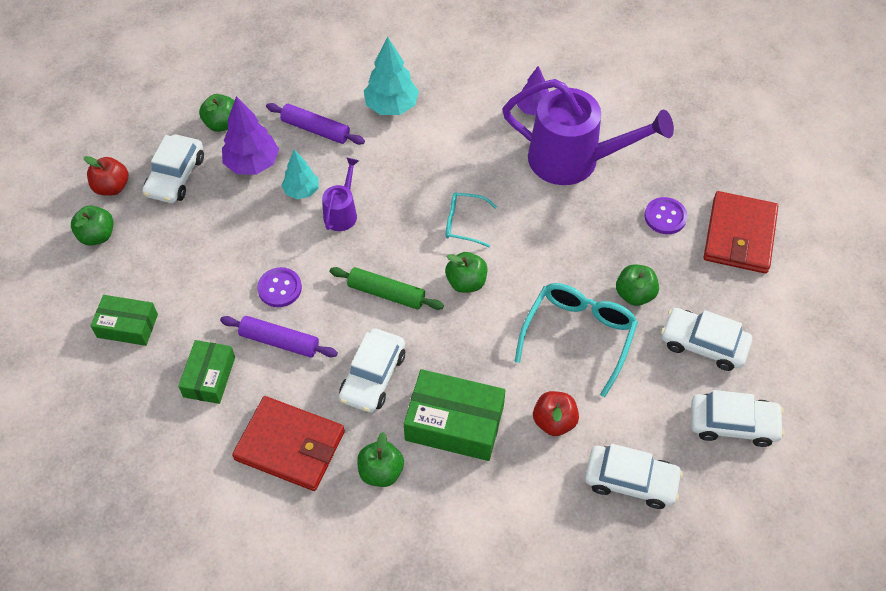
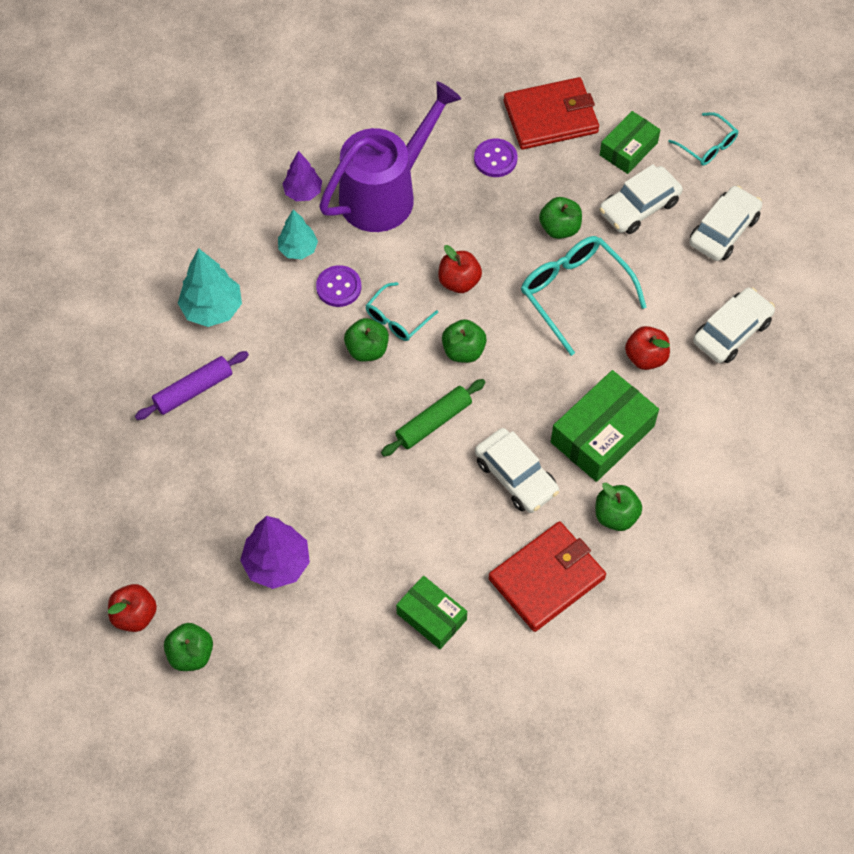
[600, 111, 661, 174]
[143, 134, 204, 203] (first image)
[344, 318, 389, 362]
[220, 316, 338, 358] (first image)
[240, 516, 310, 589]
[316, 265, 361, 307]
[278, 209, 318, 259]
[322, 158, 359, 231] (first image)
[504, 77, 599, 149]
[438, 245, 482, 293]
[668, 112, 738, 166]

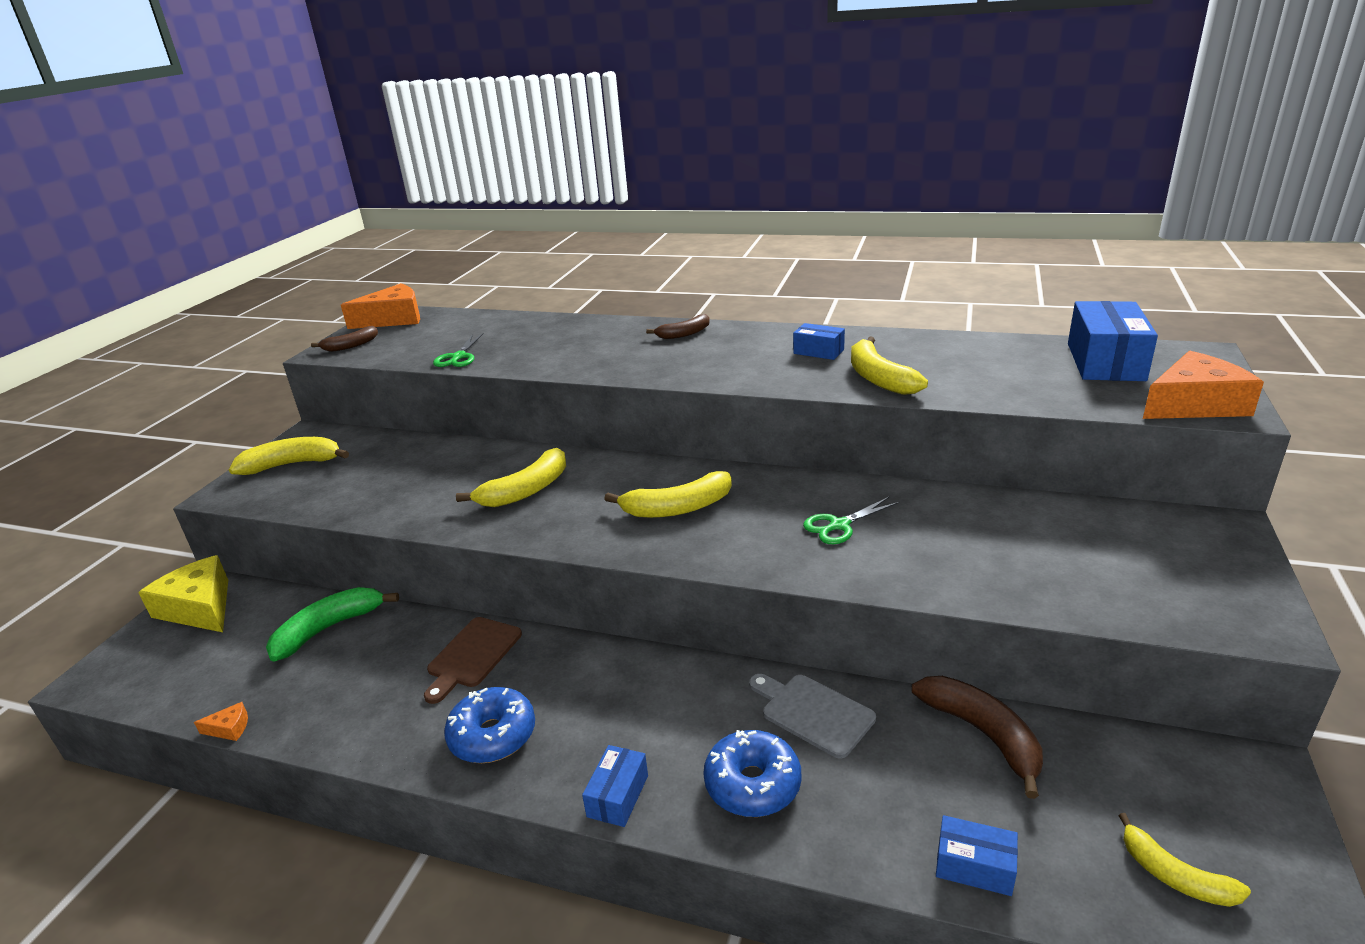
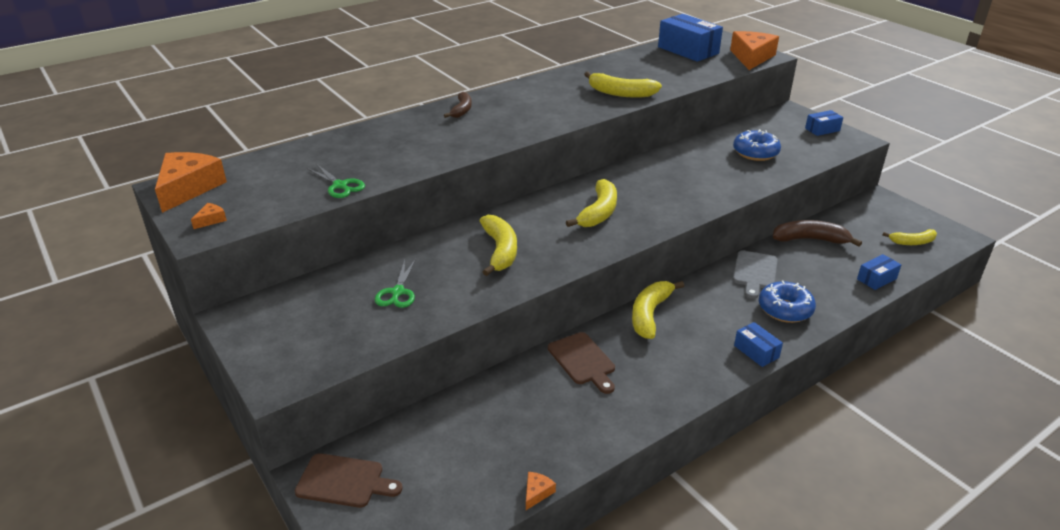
[295, 453, 403, 508]
[632, 281, 684, 339]
[266, 587, 399, 662] (first image)
[191, 203, 227, 229]
[733, 129, 781, 161]
[733, 250, 778, 299]
[805, 110, 843, 136]
[375, 259, 416, 308]

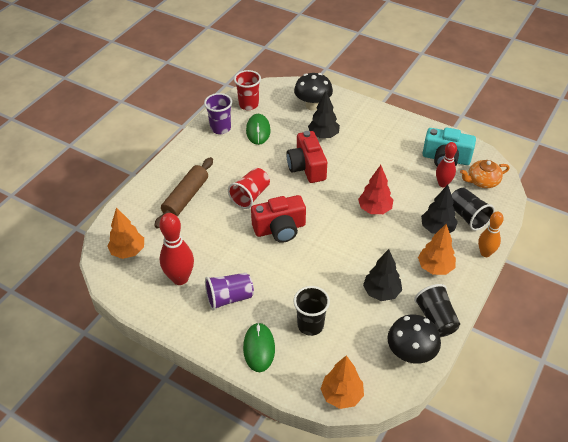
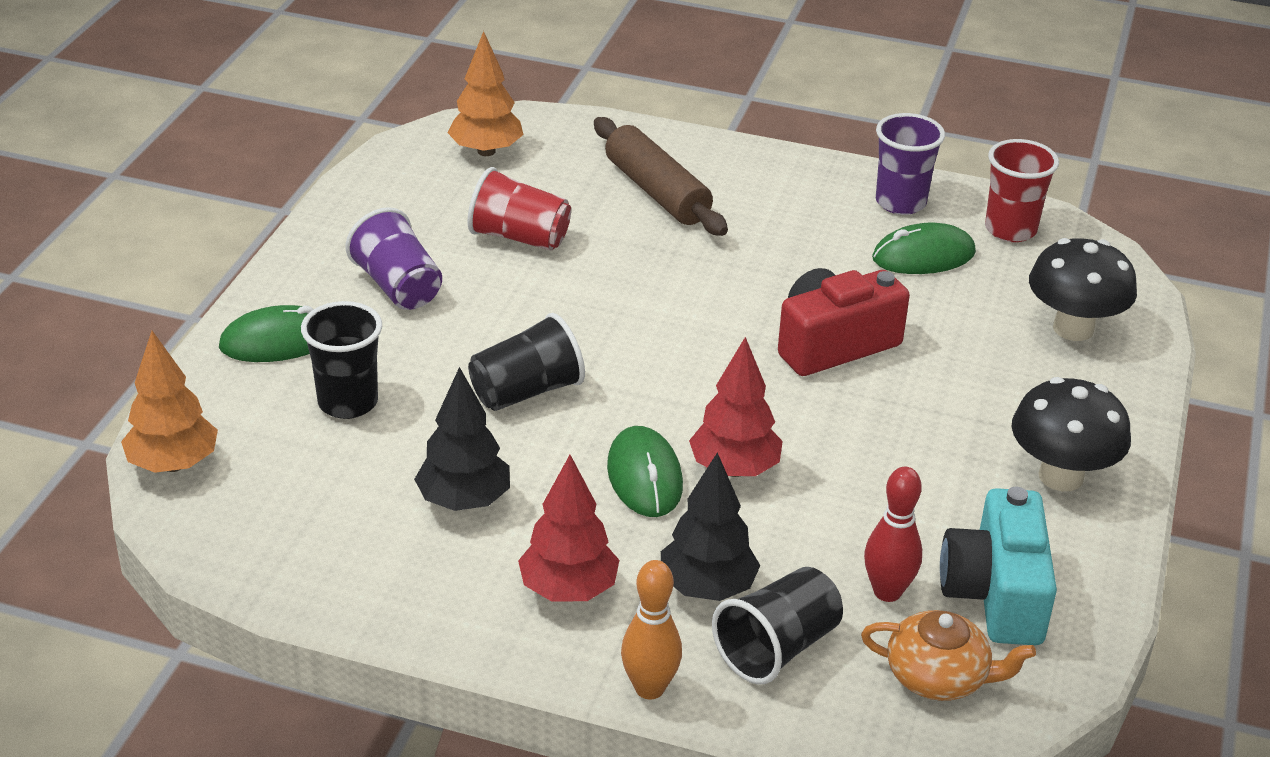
[594, 117, 728, 236]
[159, 213, 194, 285] (first image)
[467, 167, 571, 251]
[251, 195, 306, 243] (first image)
[308, 91, 340, 138] (first image)
[1012, 377, 1131, 491]
[468, 313, 585, 411]
[518, 455, 619, 602]
[861, 610, 1036, 701]
[607, 426, 683, 517]

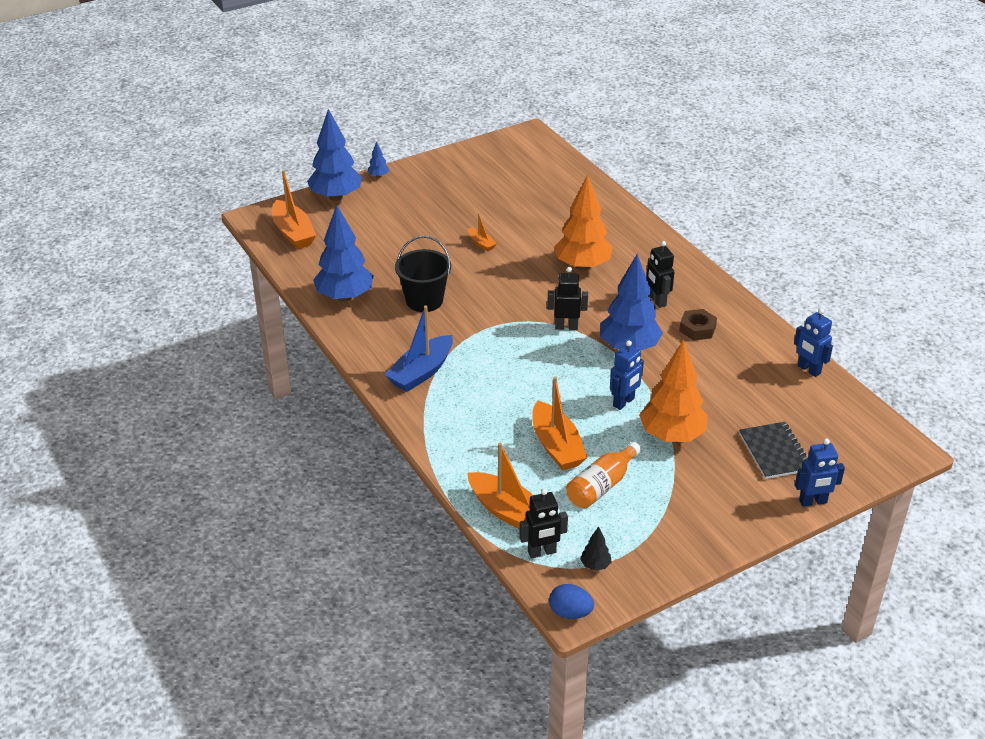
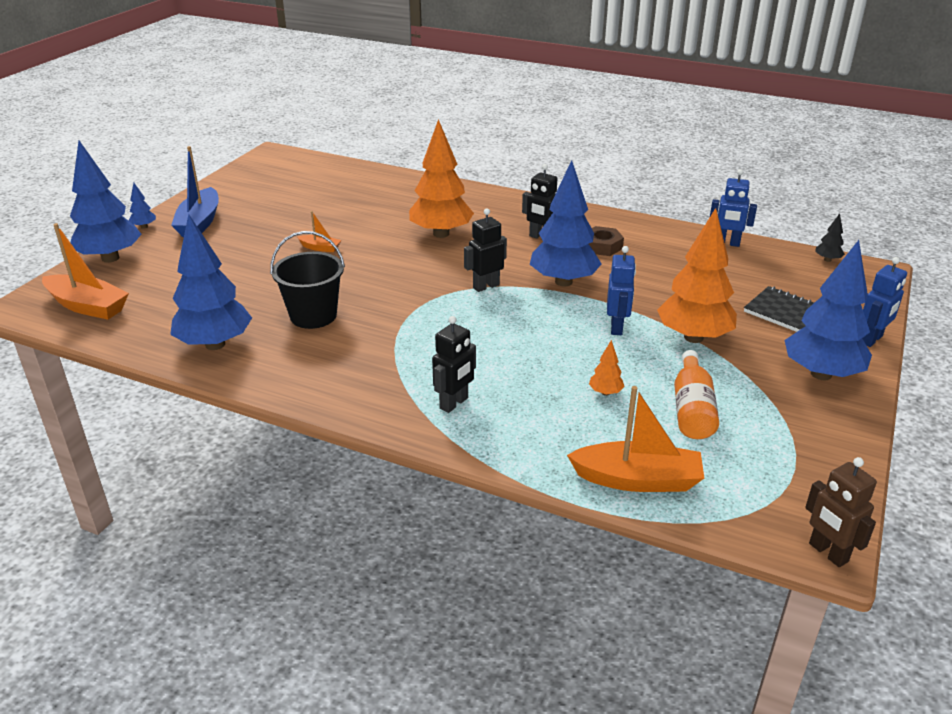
[171, 146, 219, 237]
[432, 316, 476, 413]
[589, 340, 625, 396]
[805, 457, 877, 567]
[815, 213, 845, 262]
[785, 240, 872, 380]

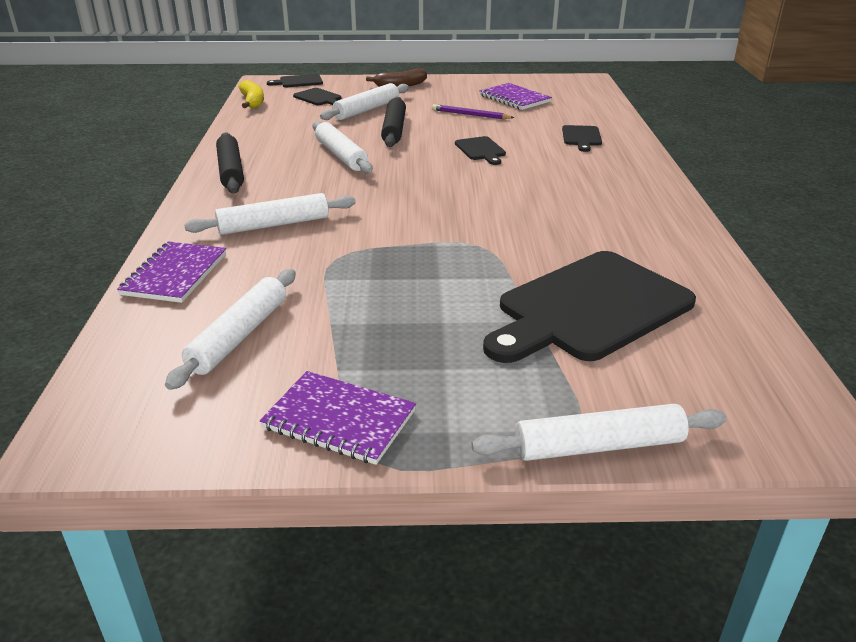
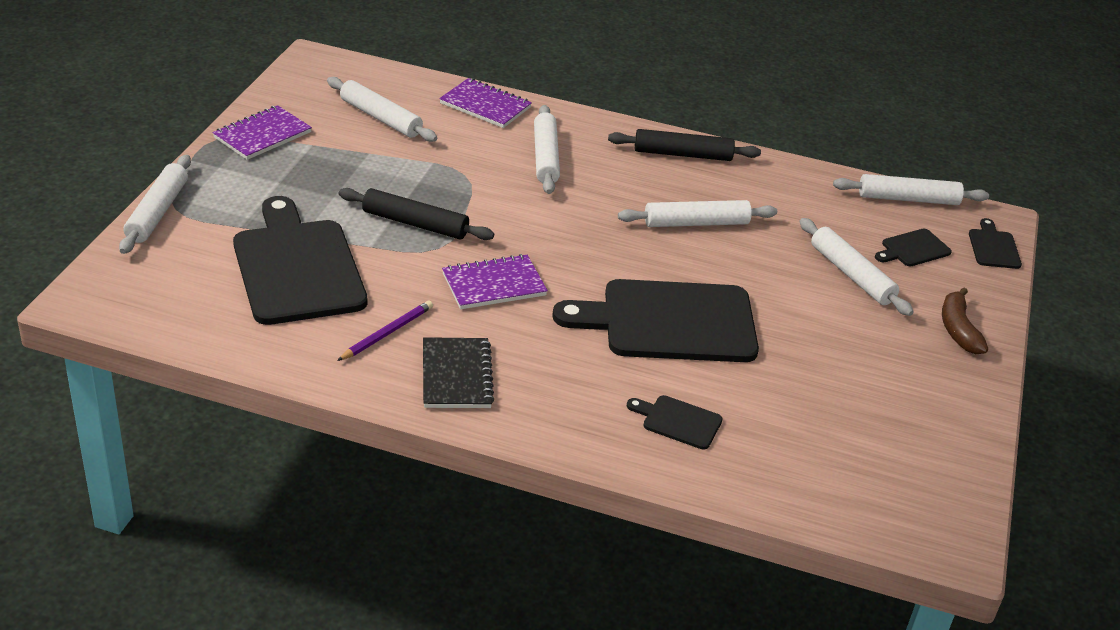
[833, 174, 989, 205]
[339, 188, 494, 240]
[337, 301, 433, 361]
[552, 279, 759, 362]
[442, 254, 548, 309]
[423, 337, 494, 408]

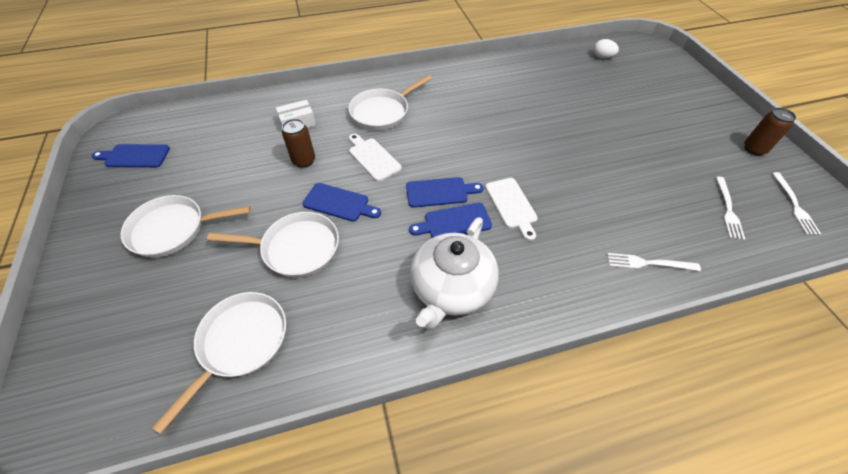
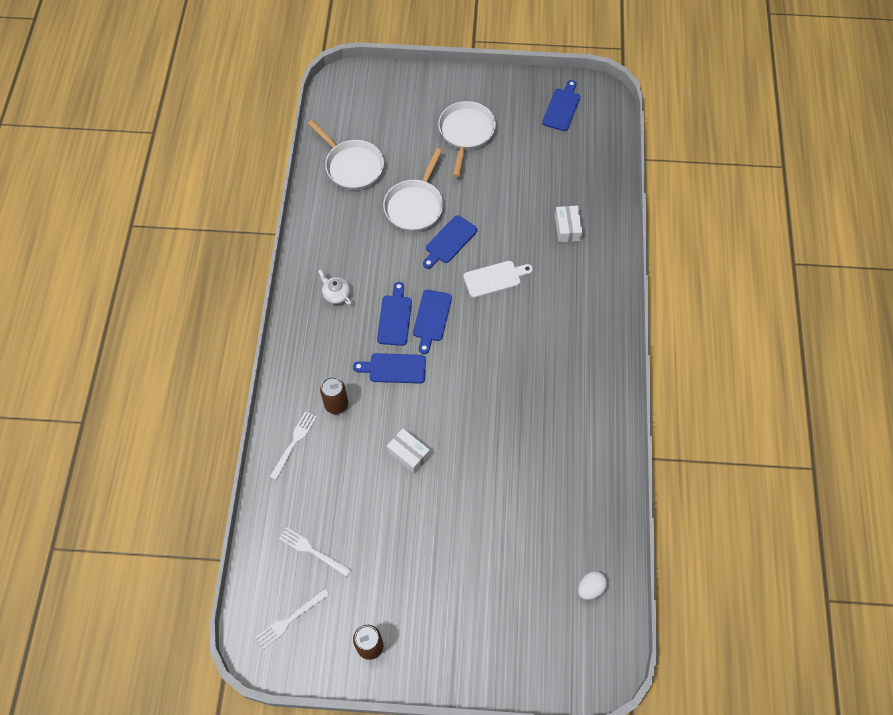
[320, 377, 348, 414]
[348, 75, 432, 130] (first image)
[318, 269, 352, 305]
[353, 353, 426, 384]
[255, 588, 329, 649]
[387, 429, 430, 473]

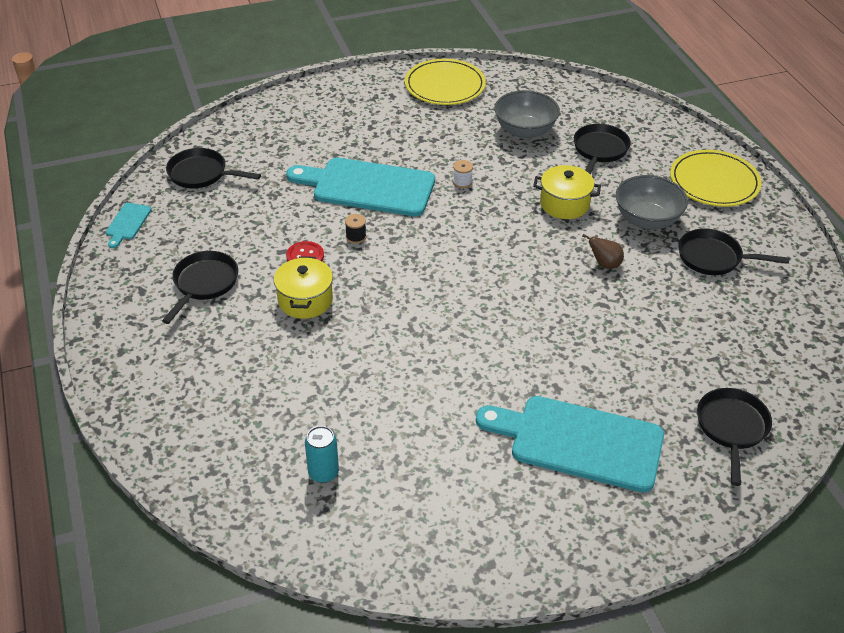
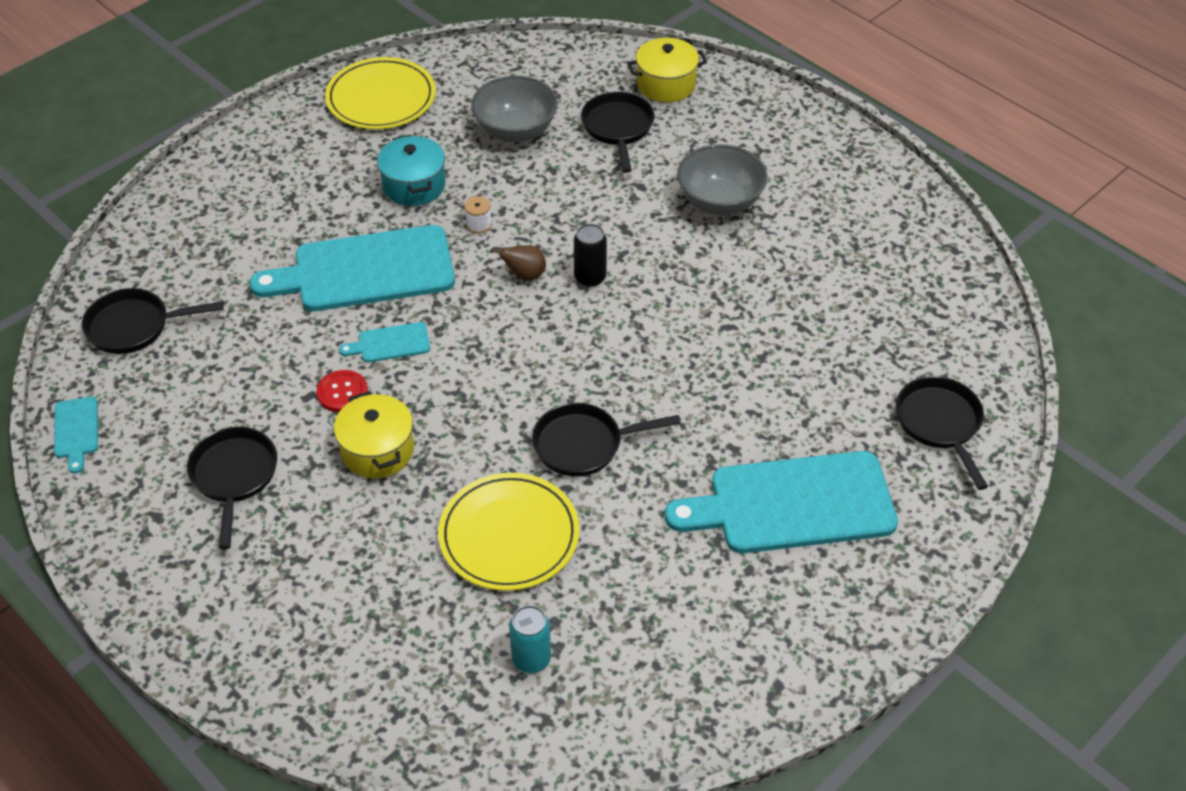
[339, 322, 430, 362]
[627, 38, 707, 102]
[490, 245, 546, 281]
[438, 473, 580, 591]
[532, 403, 681, 477]
[377, 135, 446, 206]
[574, 224, 607, 287]

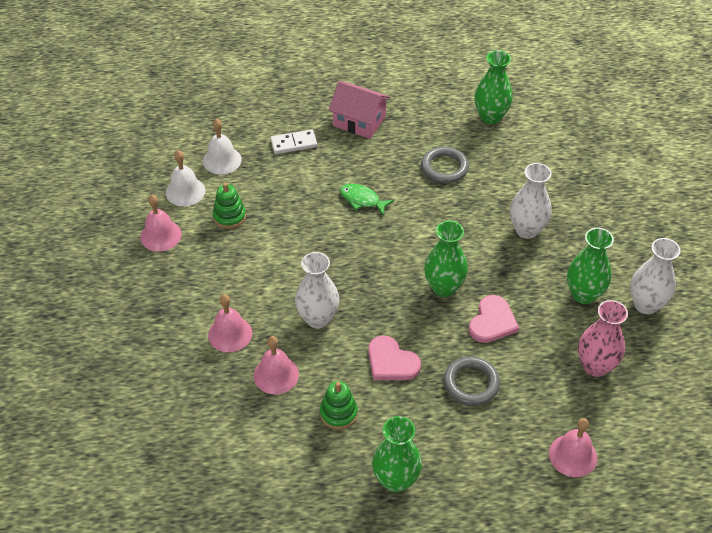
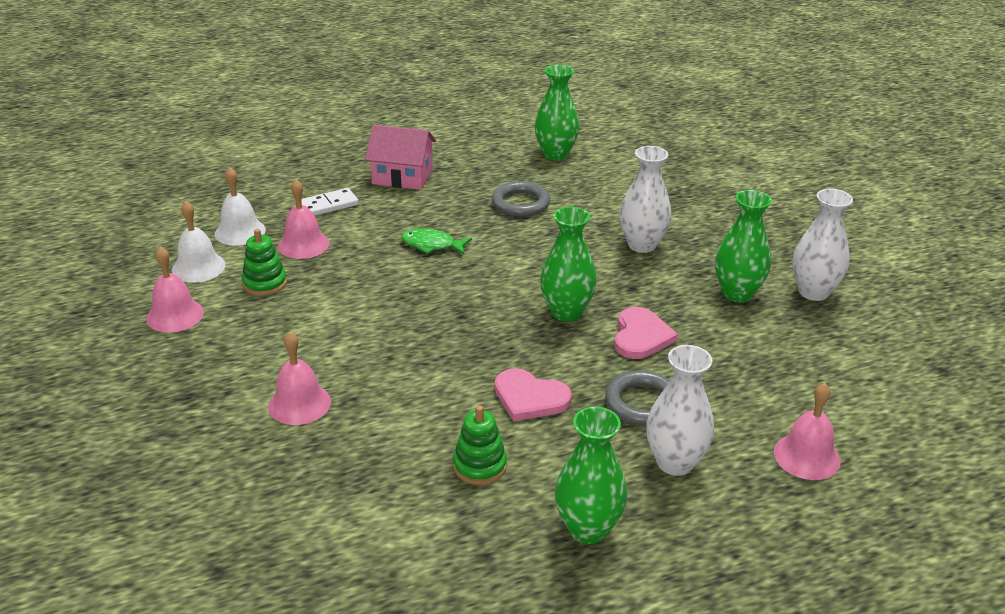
[278, 179, 329, 259]
[646, 345, 714, 476]
[578, 300, 628, 377] (first image)

